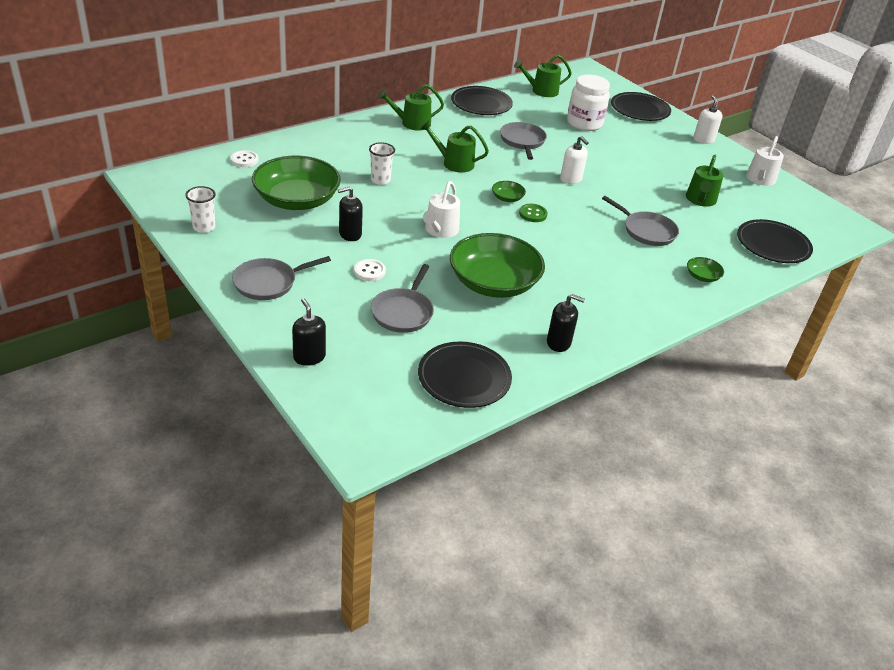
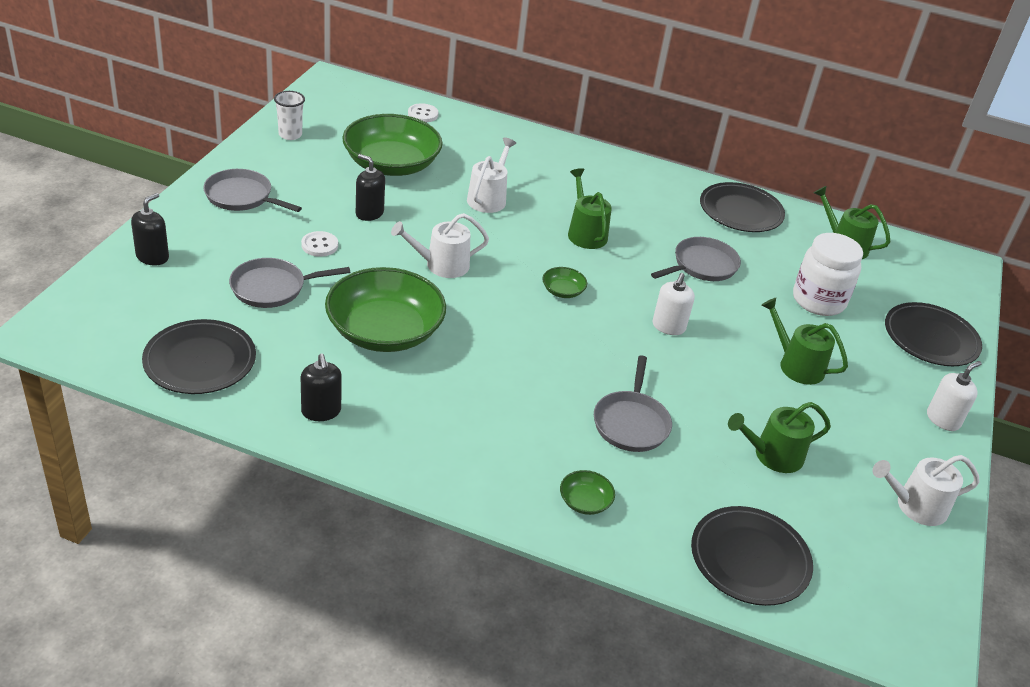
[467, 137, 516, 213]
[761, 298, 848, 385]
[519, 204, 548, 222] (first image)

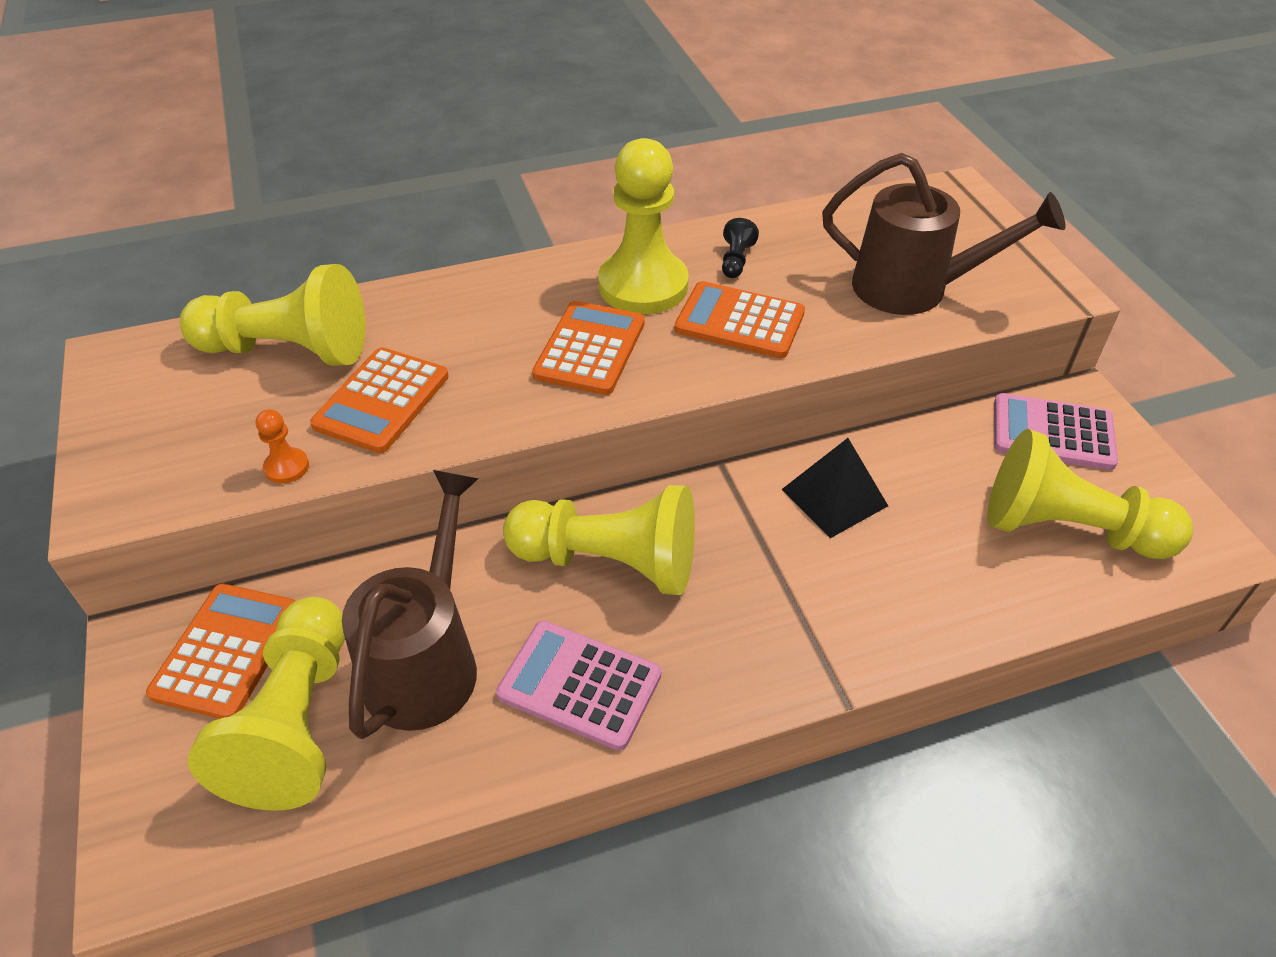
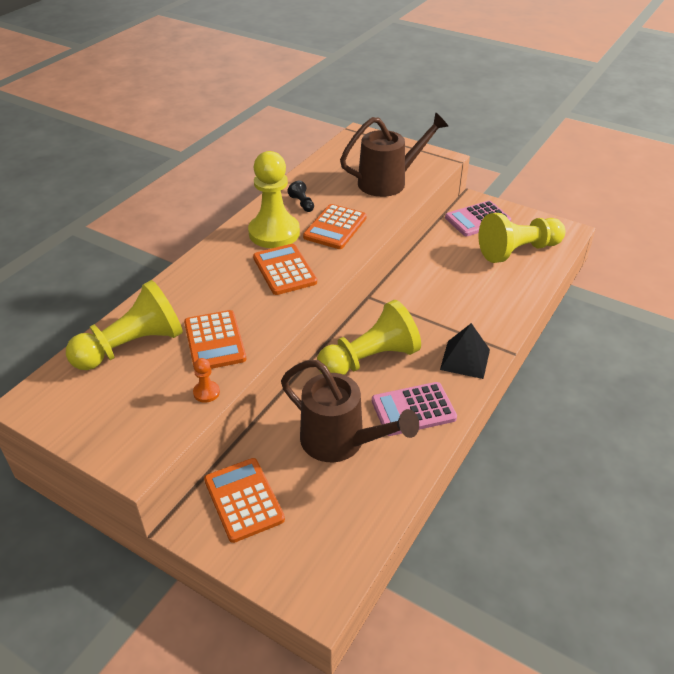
[188, 597, 345, 811] (first image)
[281, 360, 419, 462]
[303, 204, 367, 249]
[440, 323, 490, 379]

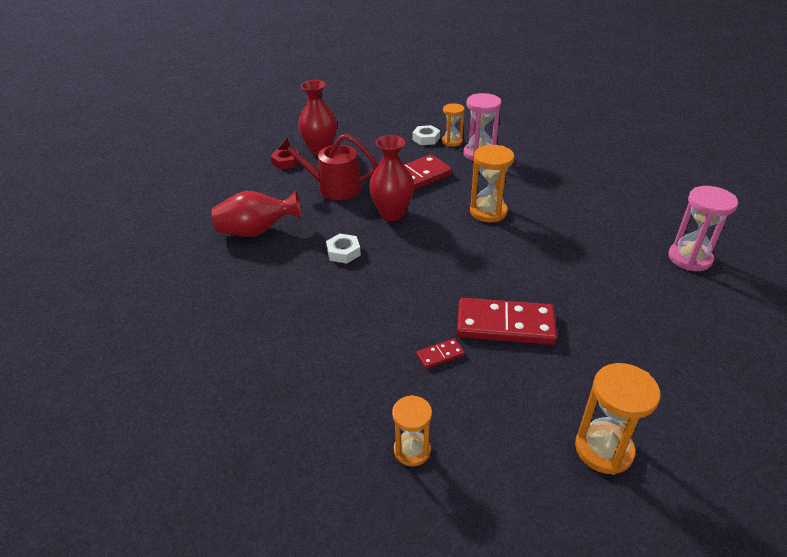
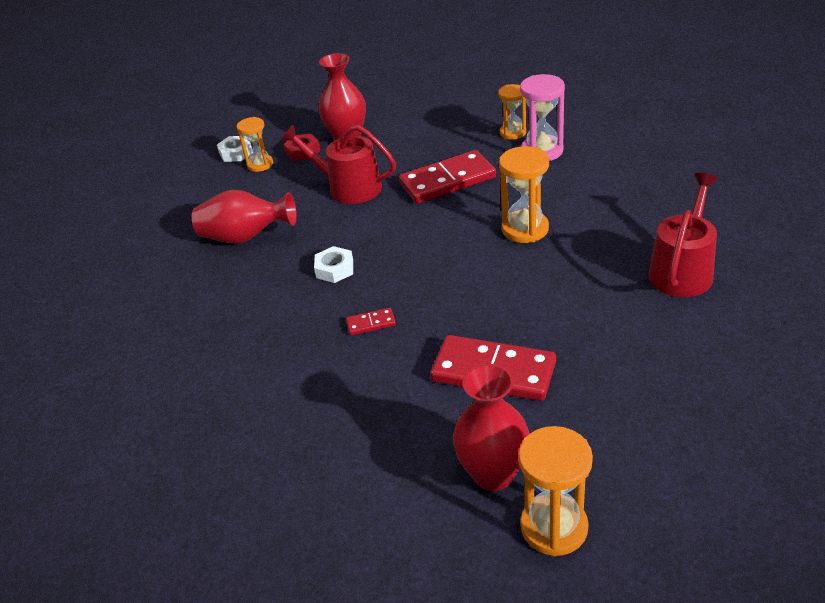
[453, 364, 530, 491]
[237, 117, 273, 172]
[217, 136, 252, 162]
[346, 308, 396, 335]
[668, 186, 738, 271] (first image)
[648, 173, 718, 297]

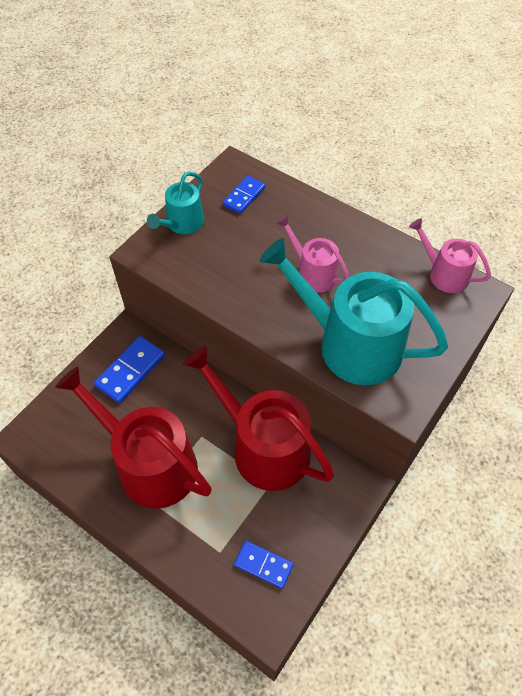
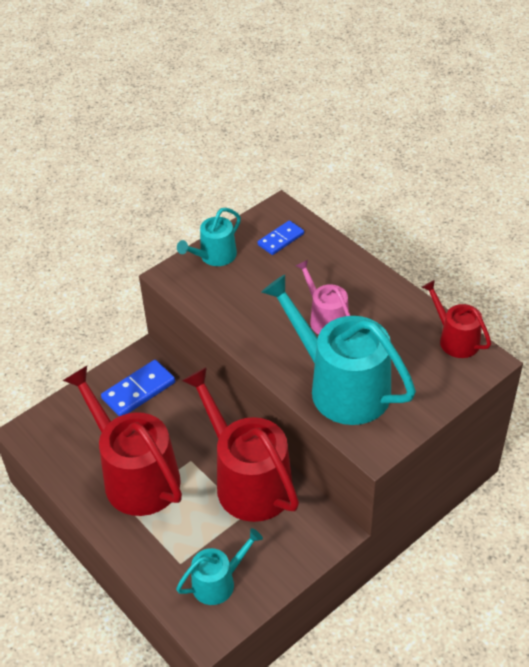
[176, 528, 263, 605]
[422, 280, 491, 358]

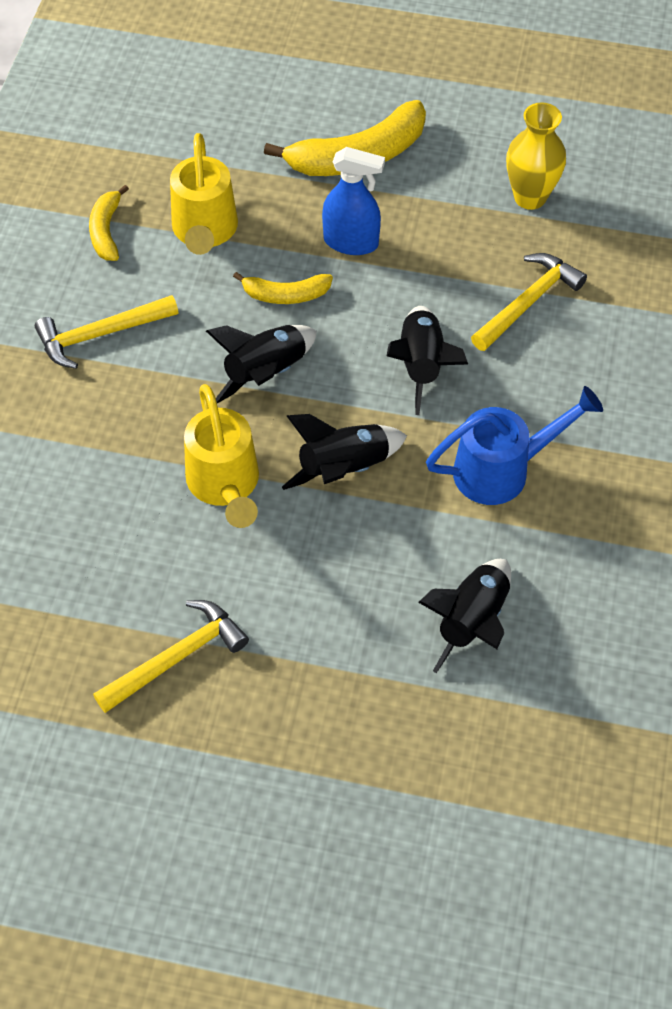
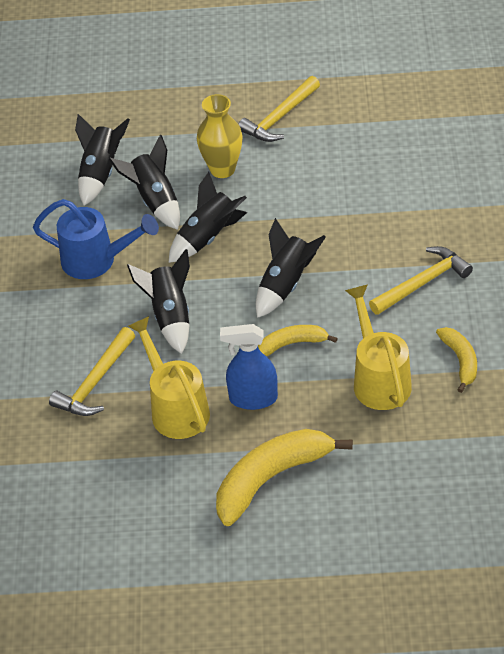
[128, 316, 210, 439]
[33, 199, 159, 279]
[197, 94, 243, 178]
[109, 135, 180, 230]

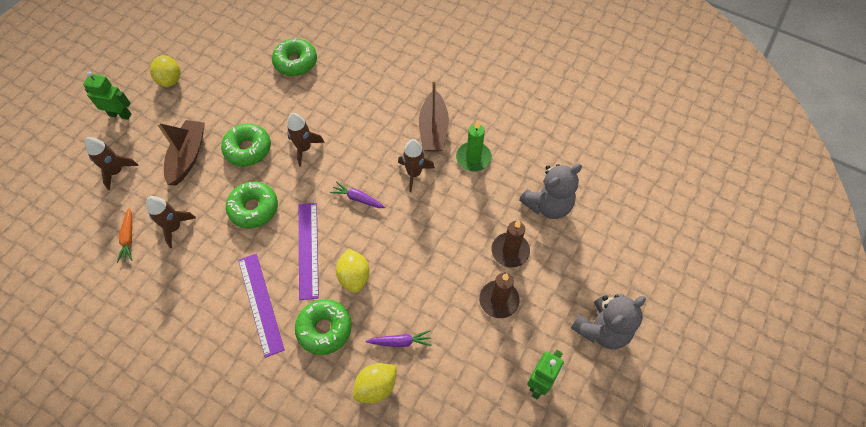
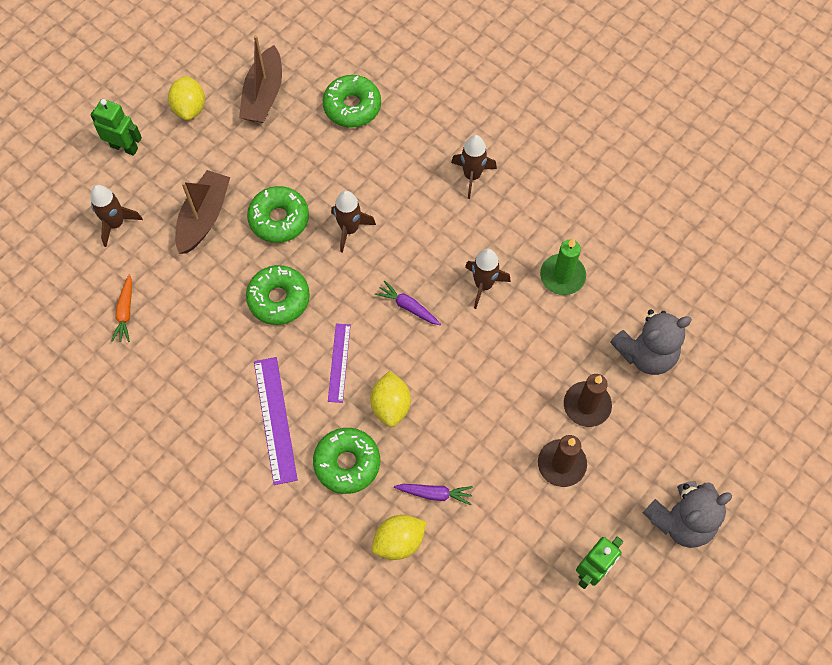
[451, 135, 497, 199]
[328, 323, 351, 403]
[239, 35, 282, 123]

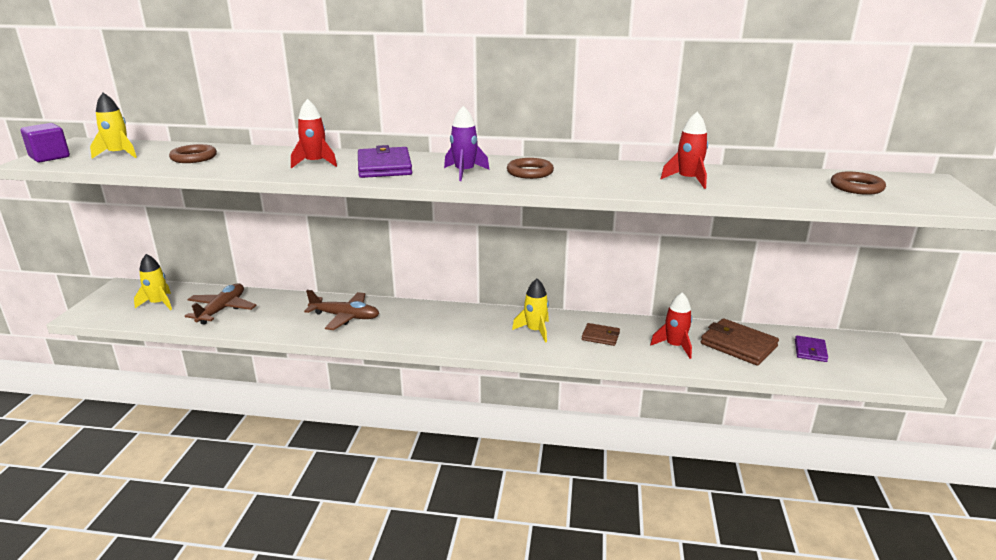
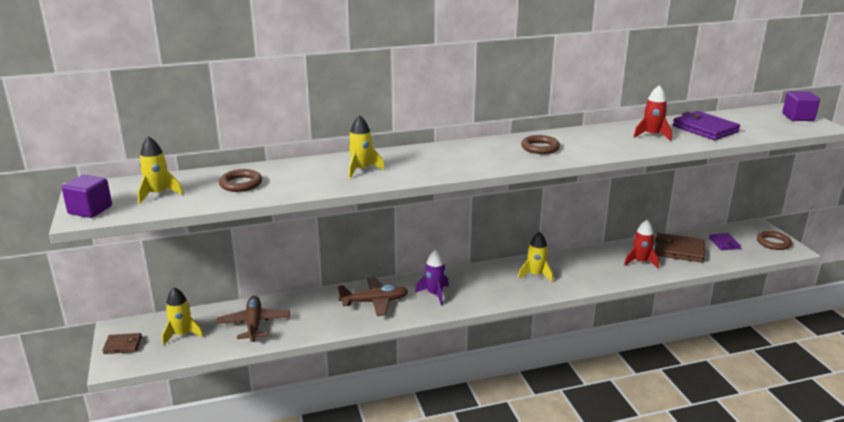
[348, 115, 385, 179]
[673, 111, 740, 140]
[415, 250, 449, 306]
[102, 333, 142, 354]
[757, 231, 792, 250]
[782, 91, 820, 121]

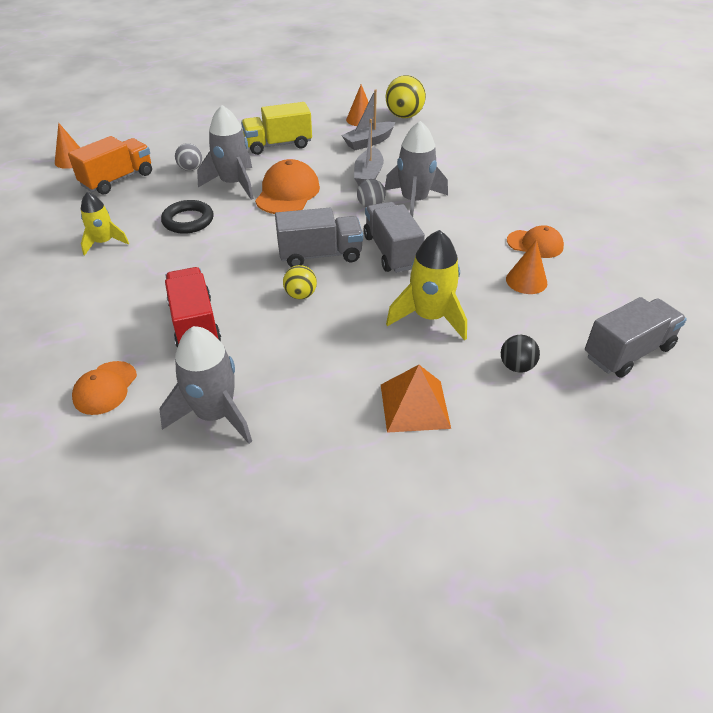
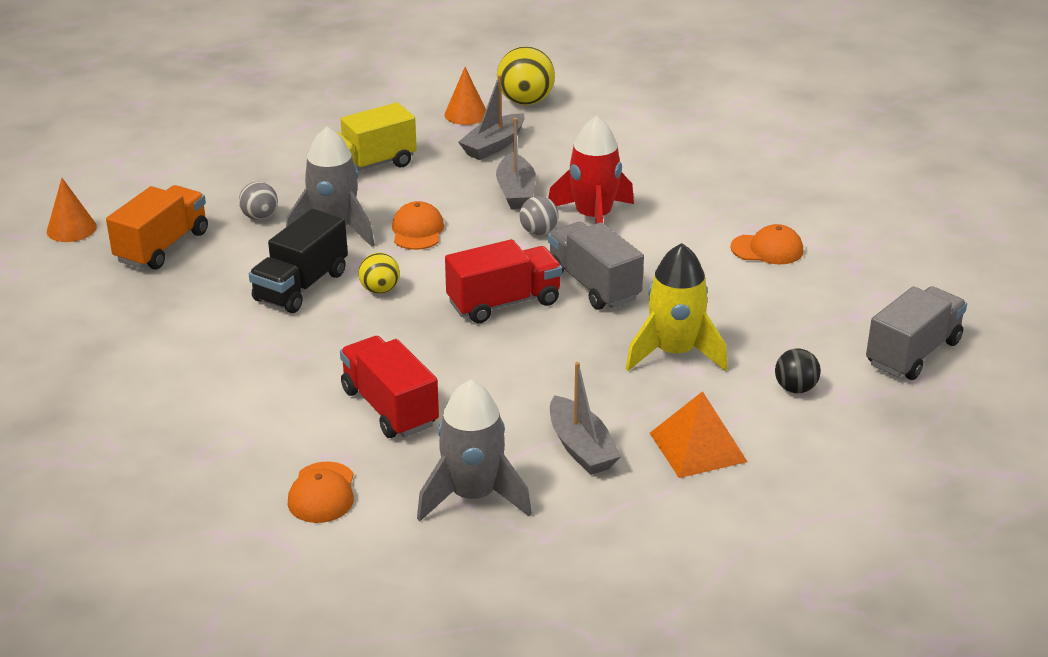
[81, 192, 129, 256] (first image)
[249, 209, 348, 313]
[392, 201, 444, 250]
[445, 239, 562, 323]
[358, 253, 400, 294]
[548, 116, 634, 224]
[506, 240, 547, 294] (first image)
[550, 362, 621, 475]

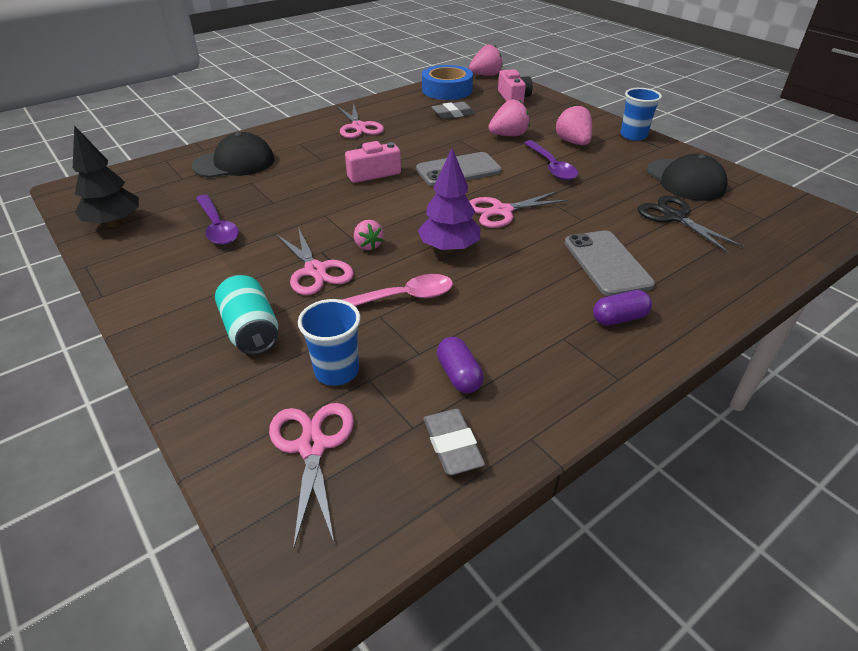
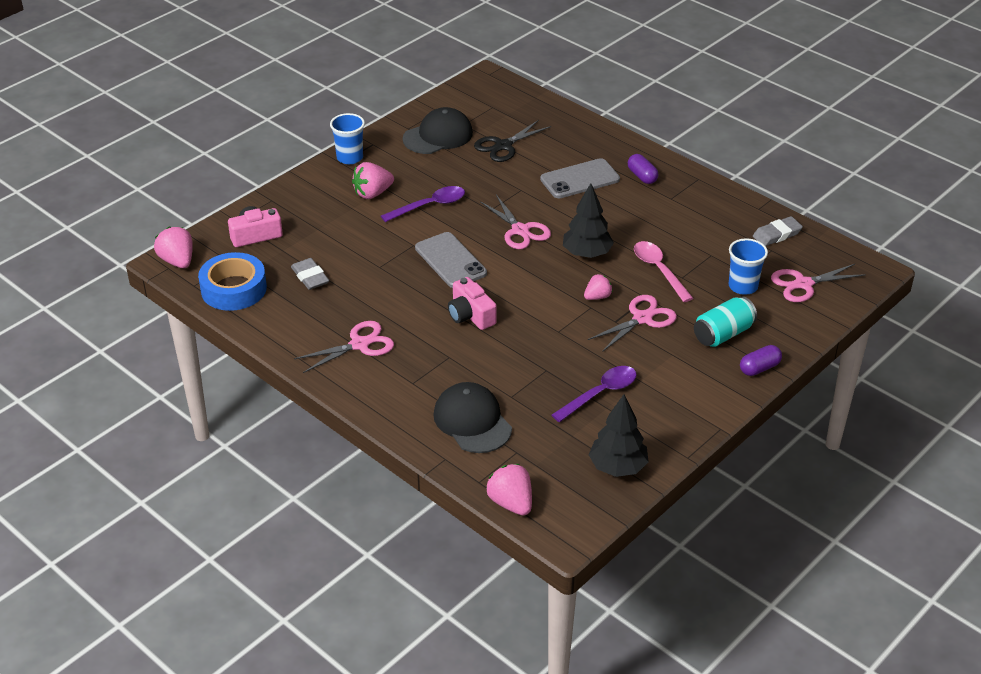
[563, 183, 614, 258]
[740, 345, 782, 376]
[486, 464, 532, 516]

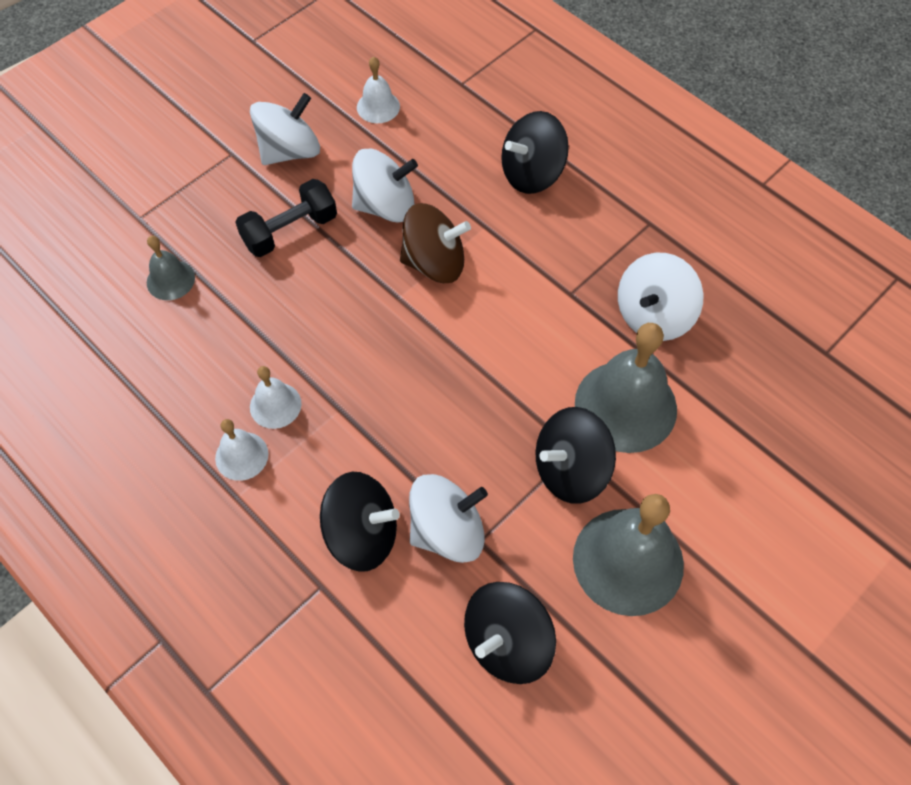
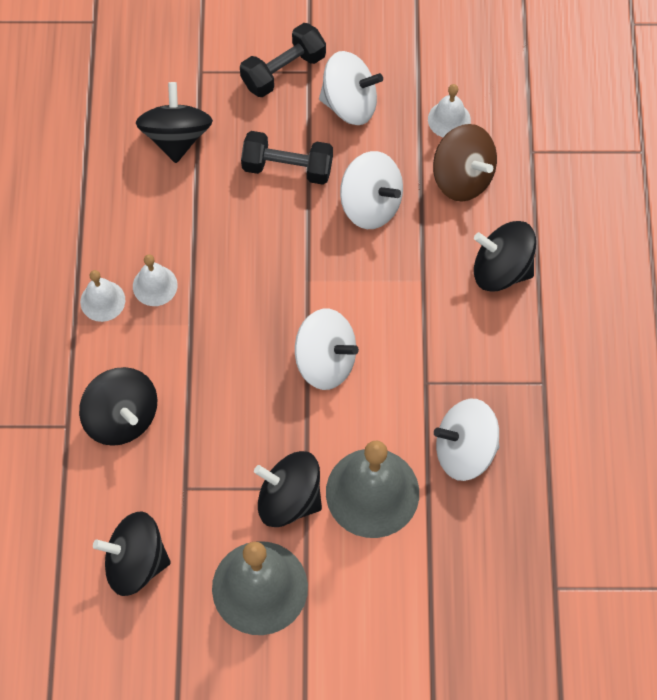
[136, 82, 213, 163]
[433, 124, 497, 201]
[295, 309, 359, 390]
[240, 23, 326, 97]

